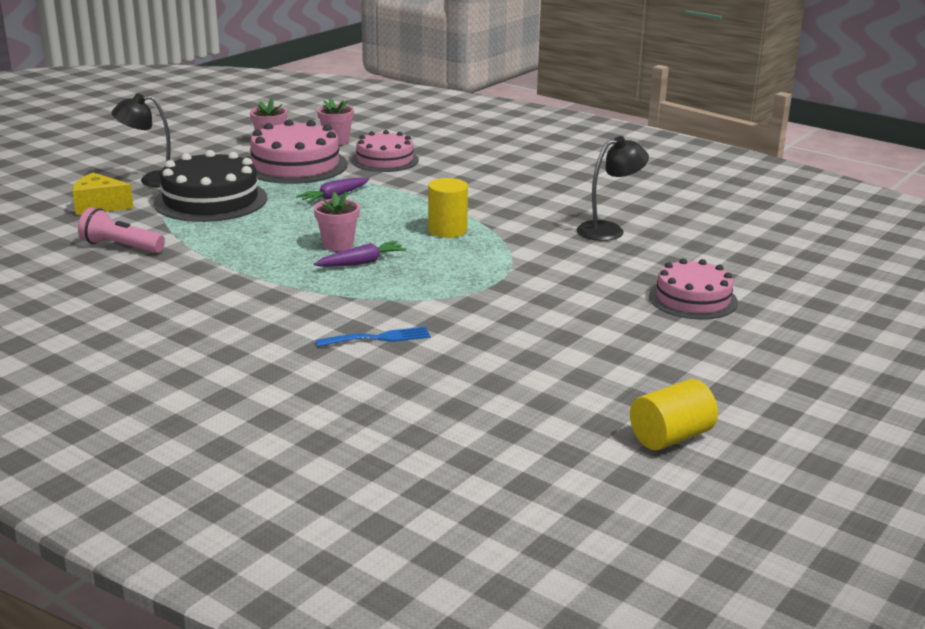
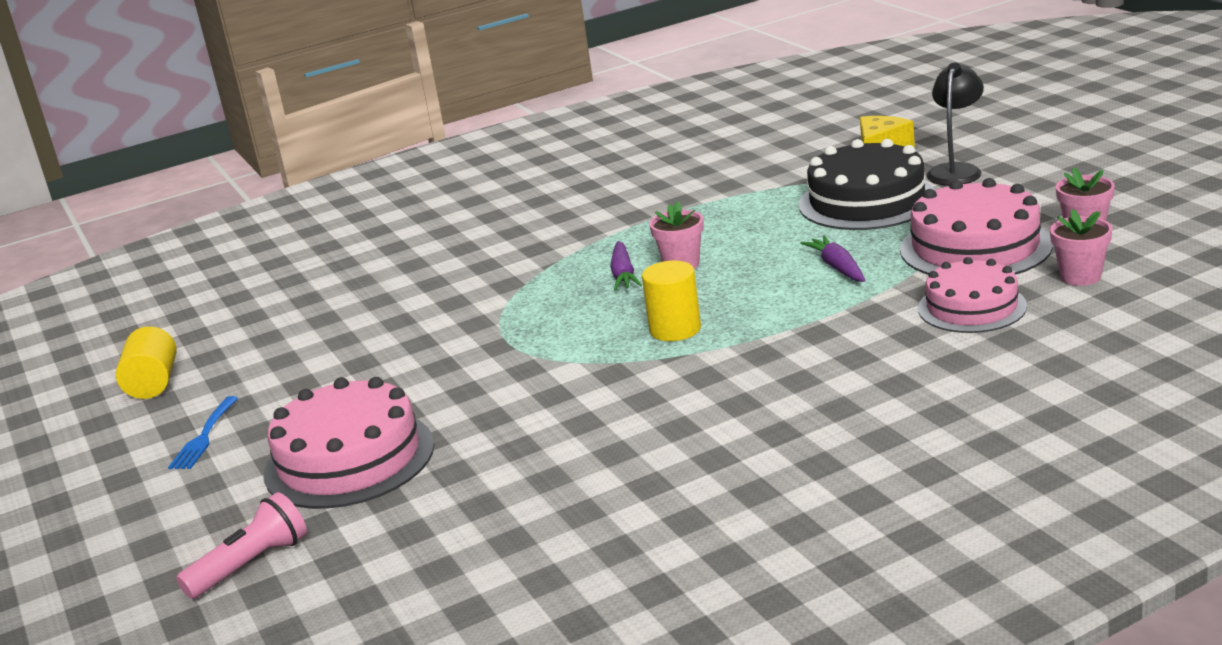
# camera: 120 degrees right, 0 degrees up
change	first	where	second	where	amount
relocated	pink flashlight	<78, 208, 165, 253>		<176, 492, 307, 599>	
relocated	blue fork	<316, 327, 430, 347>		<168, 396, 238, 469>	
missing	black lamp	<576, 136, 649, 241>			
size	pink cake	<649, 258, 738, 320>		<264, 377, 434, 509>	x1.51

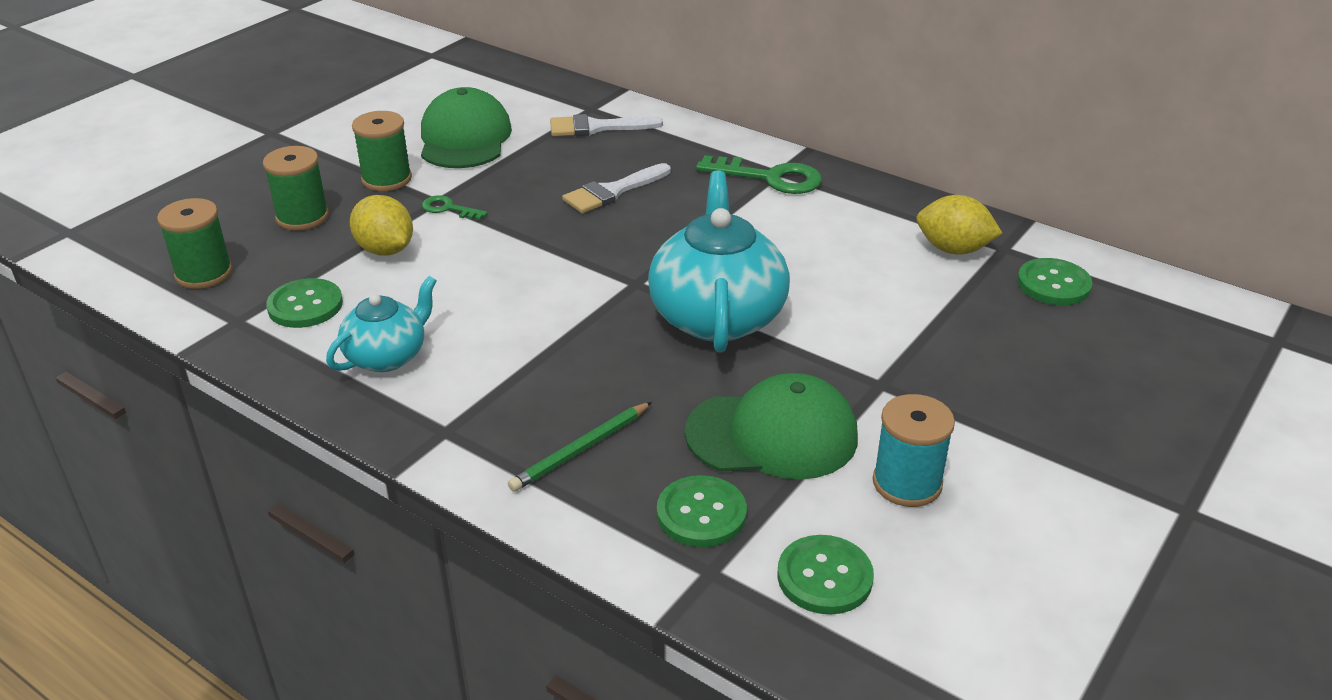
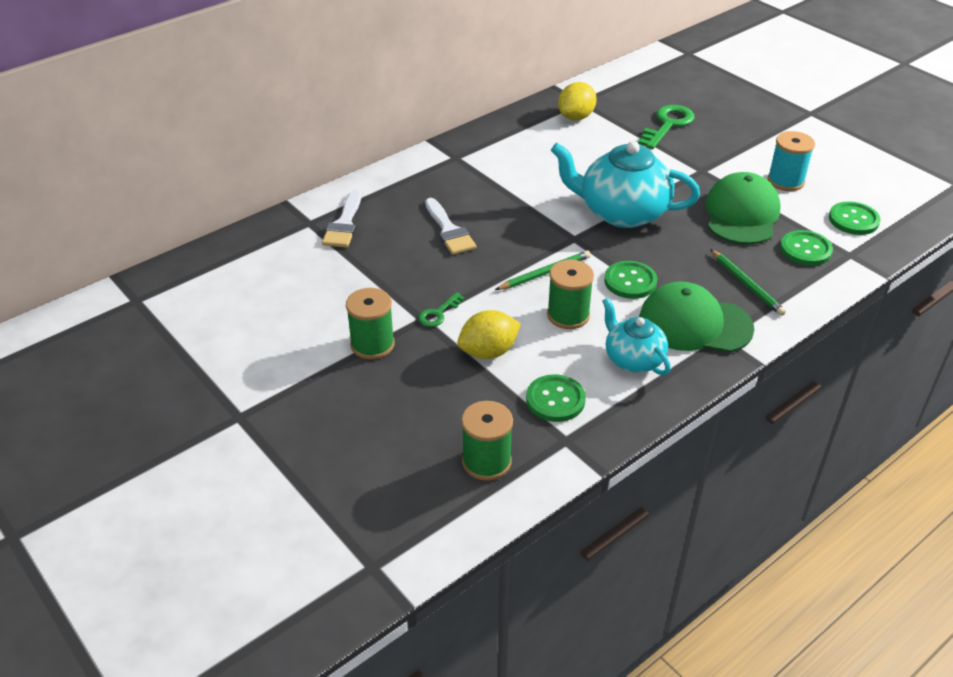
# camera: 75 degrees left, 5 degrees up
change	first	where	second	where	amount
relocated	green spool	<263, 146, 329, 231>		<547, 260, 594, 329>	
relocated	green cap	<421, 87, 512, 168>		<639, 282, 754, 353>	
relocated	green key	<696, 155, 822, 194>		<638, 105, 694, 149>	
relocated	green button	<1017, 258, 1092, 305>		<604, 261, 657, 299>	
appeared			green pencil	<495, 251, 591, 290>	

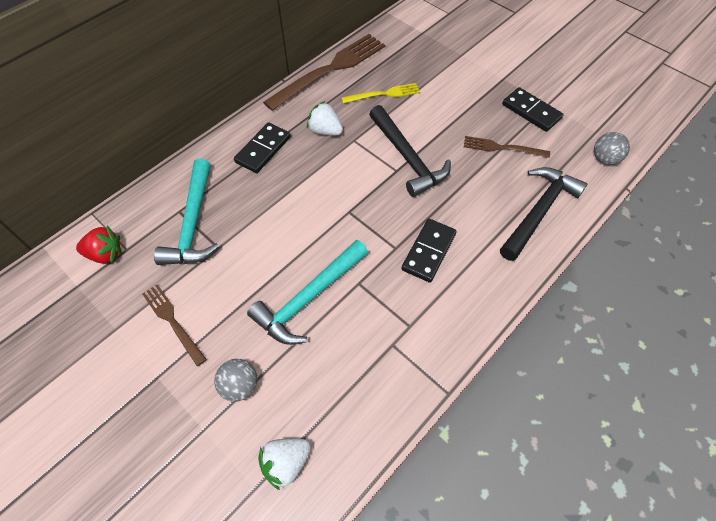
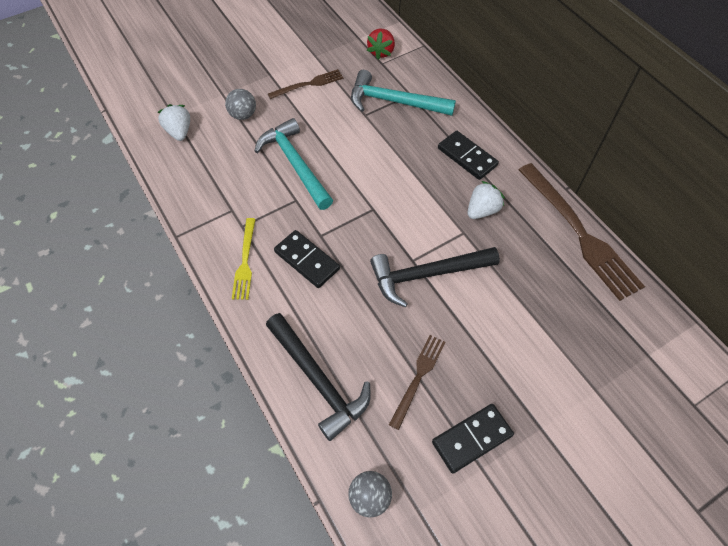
# camera: 105 degrees right, 0 degrees up
change	first	where	second	where	amount
relocated	yellow fork	<341, 83, 420, 103>		<232, 218, 256, 300>	

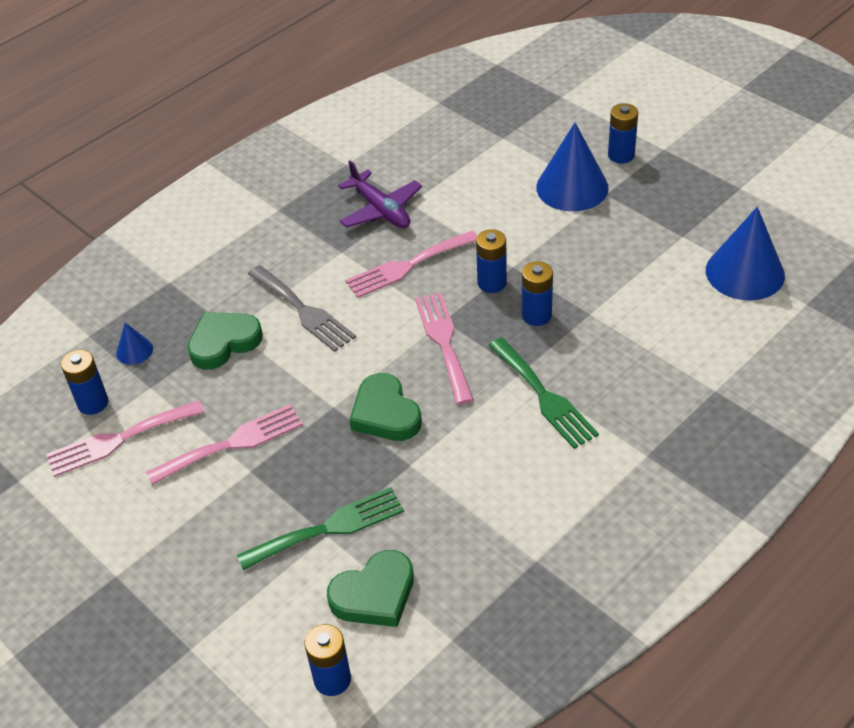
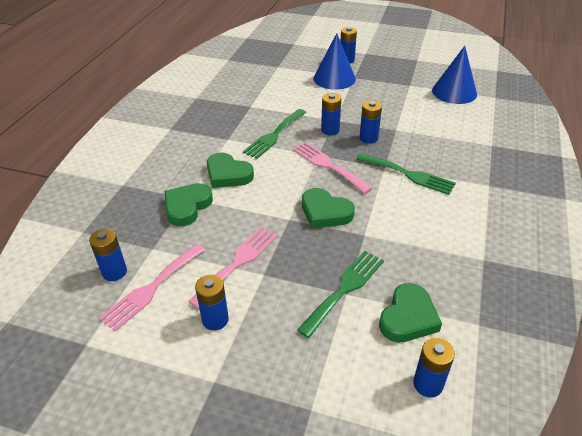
# camera: 30 degrees left, 5 degrees down
change	first	where	second	where	amount
missing	blue cone	<116, 323, 153, 365>			
exchanged	grey fork	<248, 265, 356, 352>	green heart	<207, 153, 254, 188>	
missing	purple plane	<338, 160, 422, 228>			
colour	pink fork	<345, 231, 477, 298>	green fork	<243, 109, 306, 159>	
appeared			blue battery	<195, 275, 229, 330>	

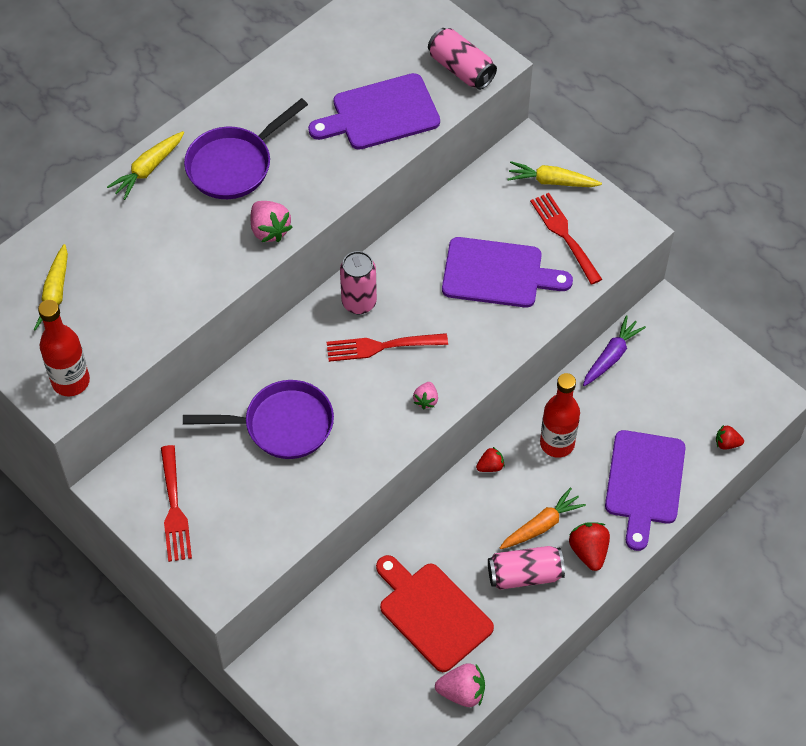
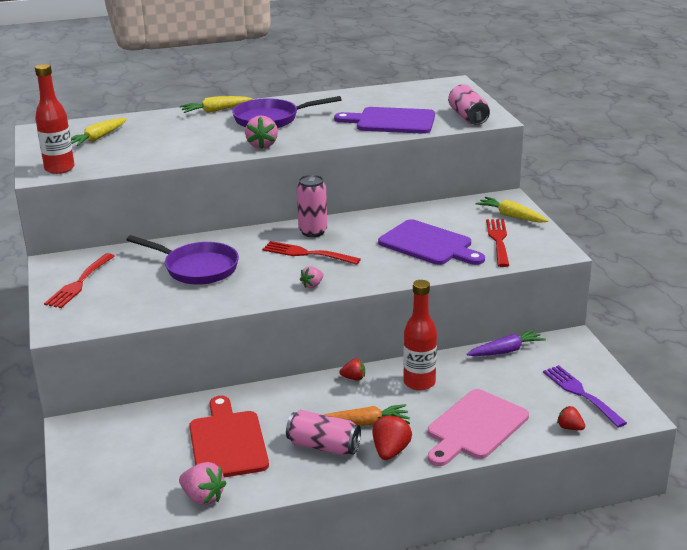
# camera: 30 degrees right, 30 degrees down
change	first	where	second	where	amount
colour	purple cutting board	<605, 430, 686, 551>	pink cutting board	<428, 389, 529, 466>	
appeared			purple fork	<543, 365, 627, 427>	

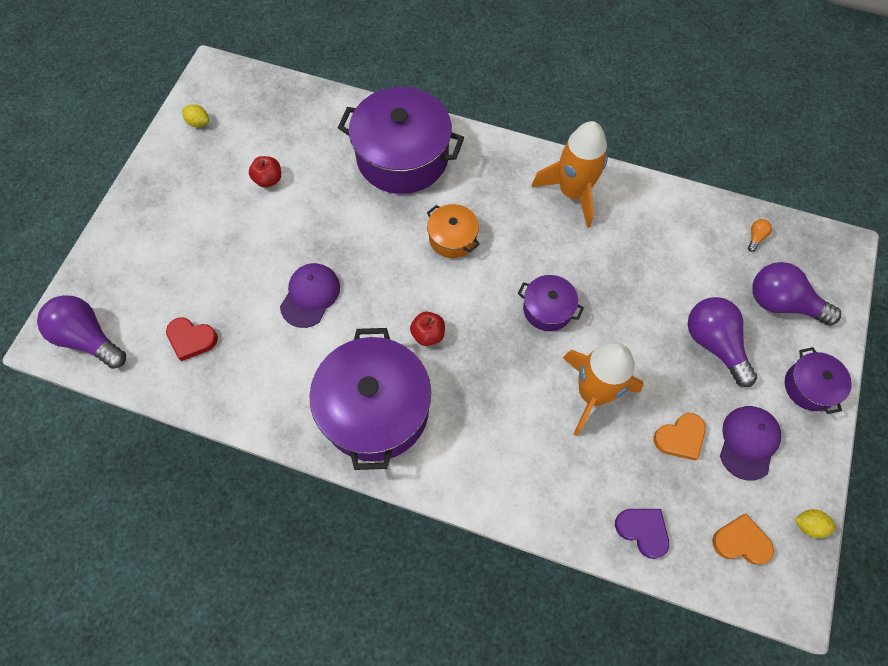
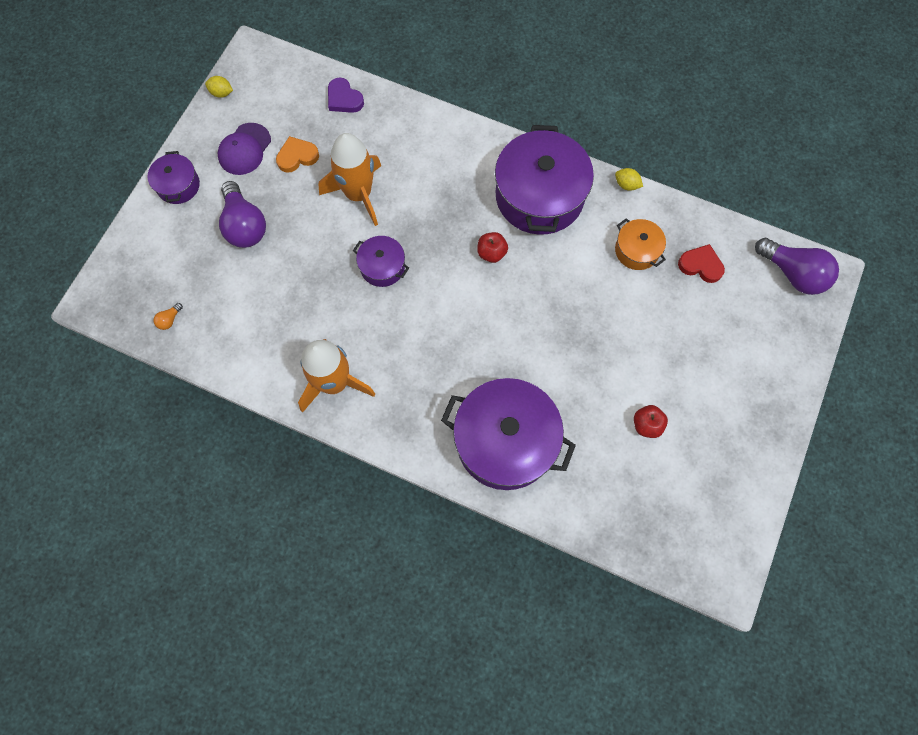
# camera: 175 degrees left, 5 degrees up
change	first	where	second	where	amount
relocated	yellow lemon	<182, 104, 209, 127>		<615, 168, 643, 191>	
missing	purple cap	<280, 263, 340, 328>			
relocated	orange pot	<427, 204, 480, 258>		<615, 218, 666, 270>	
missing	orange heart	<712, 514, 774, 565>			
missing	purple light bulb	<752, 262, 841, 326>			

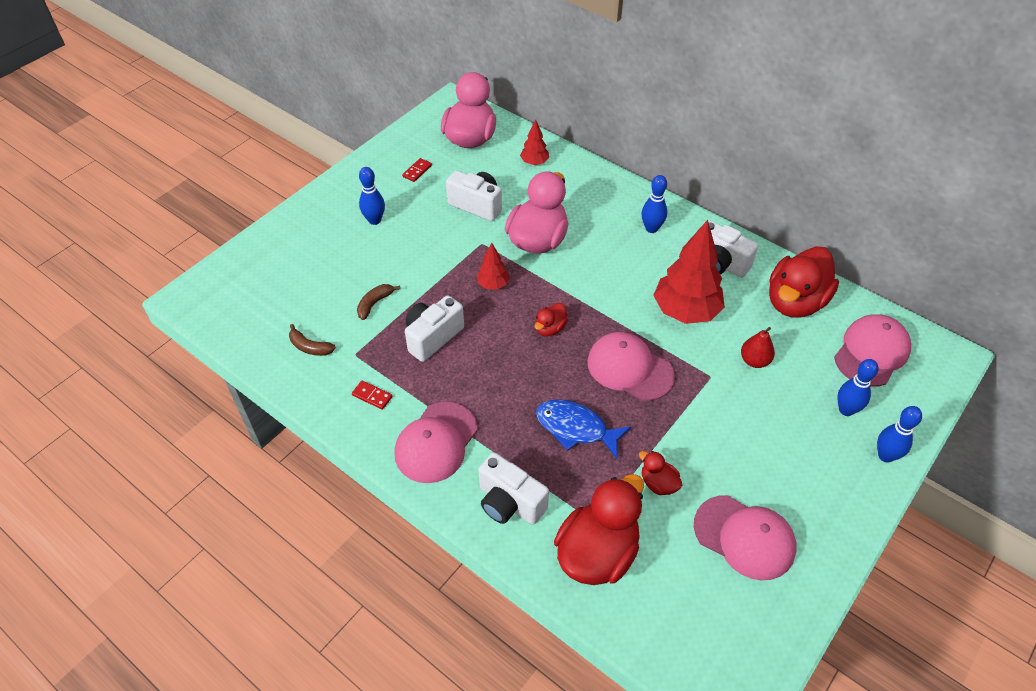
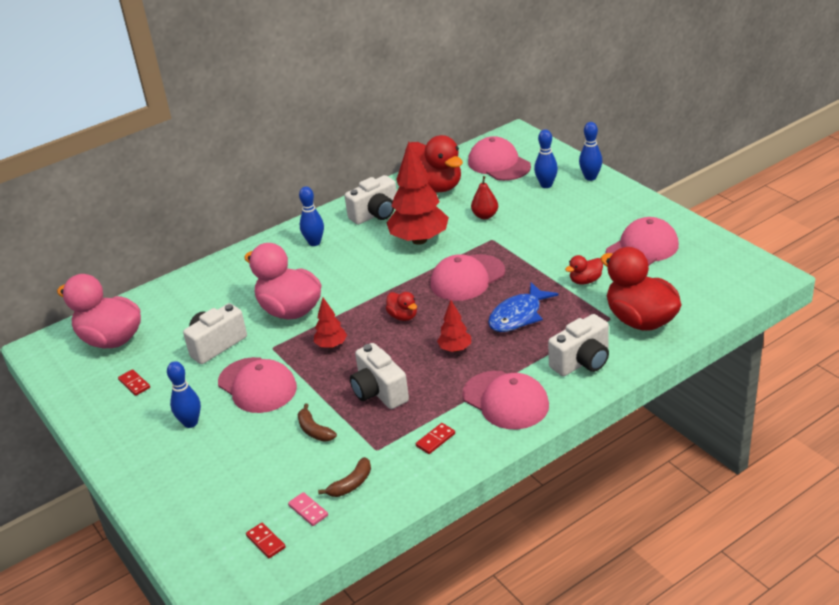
# camera: 70 degrees left, 15 degrees down
change	first	where	second	where	amount
relocated	red tree	<520, 119, 549, 165>		<437, 300, 471, 352>	
appeared			pink cap	<218, 357, 297, 413>	
appeared			red domino	<246, 523, 286, 558>	
appeared			pink domino	<288, 492, 328, 526>	

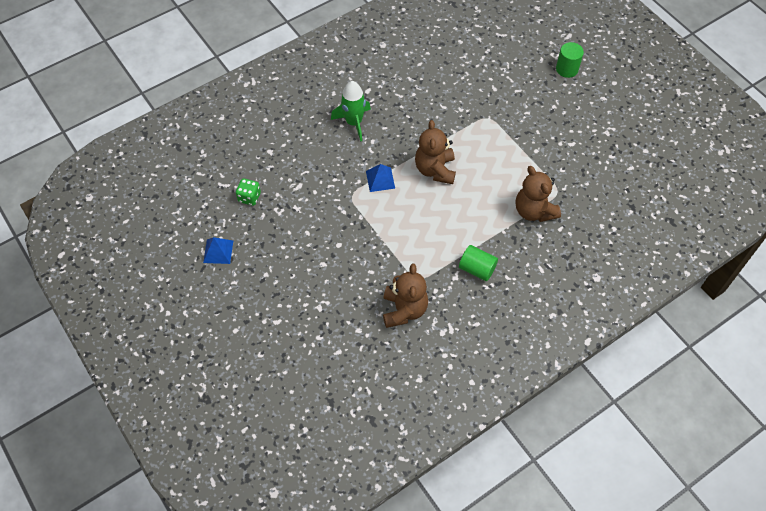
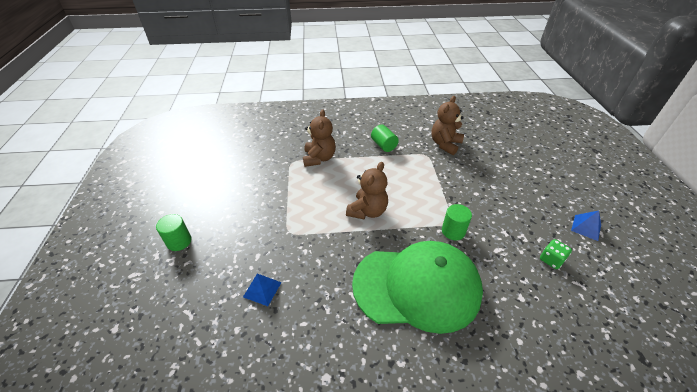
# camera: 150 degrees left, 15 degrees down
change	first	where	second	where	amount
exchanged	green rocket	<331, 81, 371, 141>	green cap	<352, 241, 483, 334>	
relocated	blue pyramid	<366, 164, 395, 192>		<243, 274, 282, 306>	
appeared			green cylinder	<442, 204, 472, 240>	

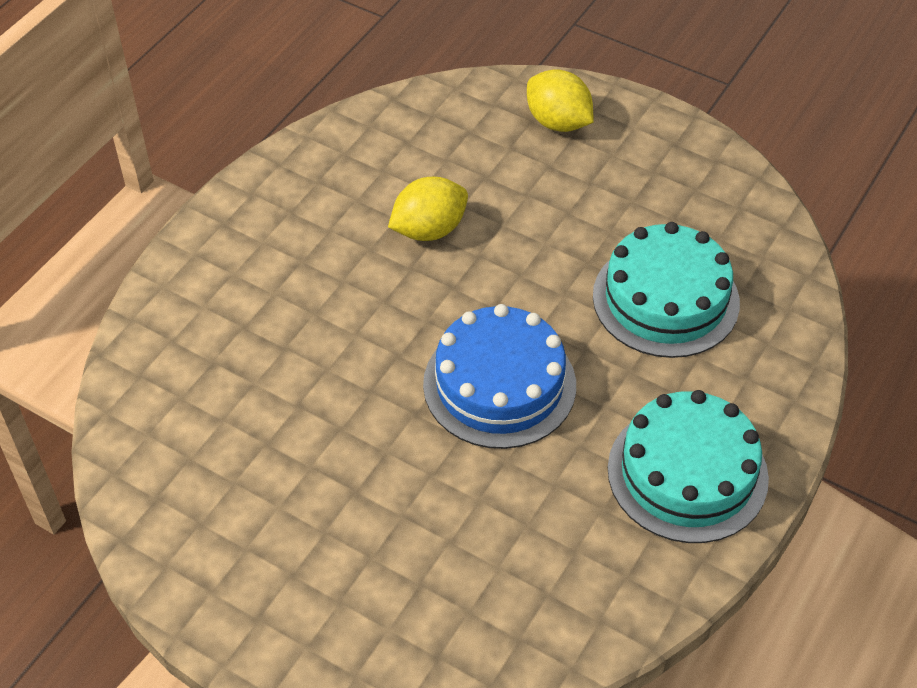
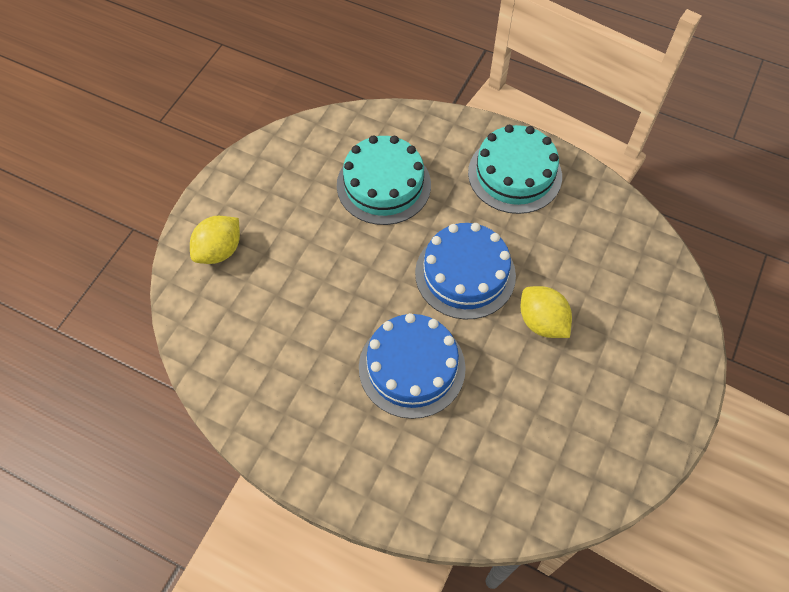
# camera: 95 degrees left, 10 degrees up
change	first	where	second	where	amount
relocated	yellow lemon	<388, 177, 468, 241>		<521, 286, 572, 338>	
appeared			blue cake	<359, 313, 466, 419>	

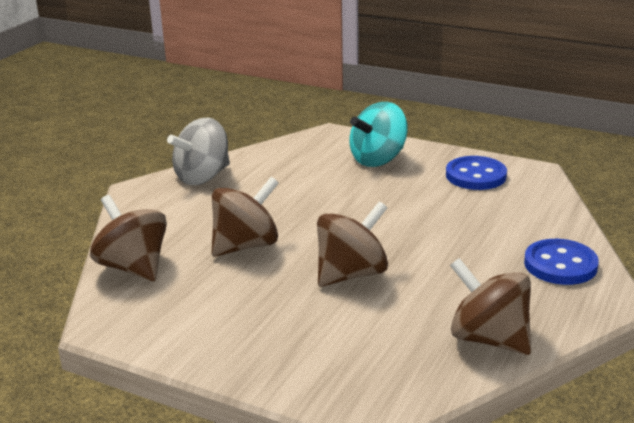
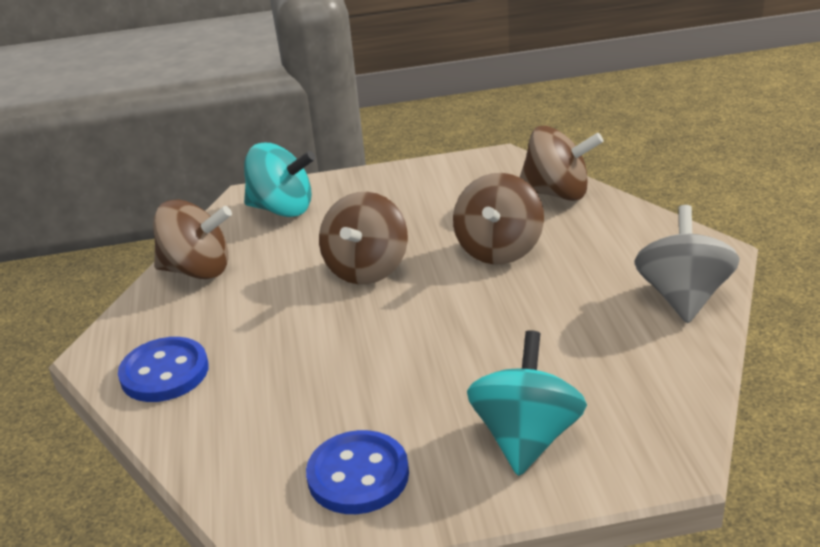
# camera: 145 degrees right, 5 degrees up
change	first	where	second	where	amount
appeared			turquoise spinning top	<244, 143, 315, 217>	

